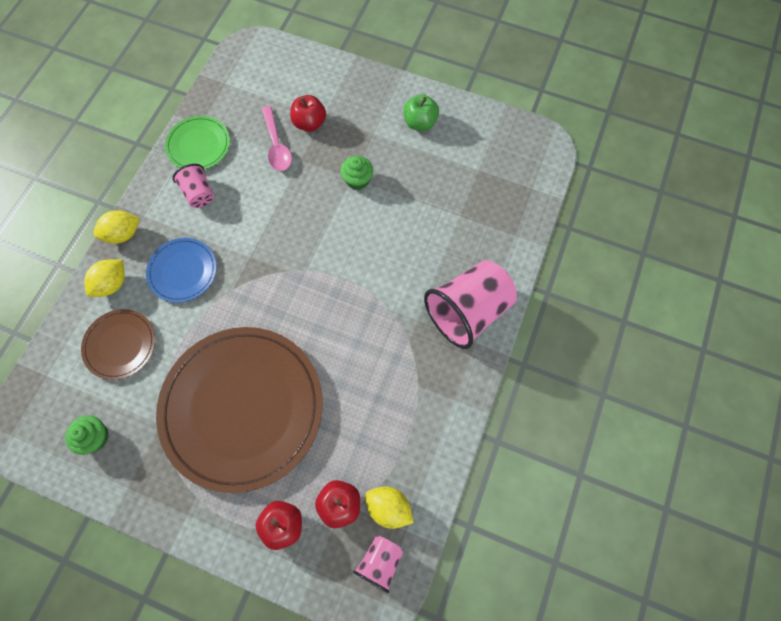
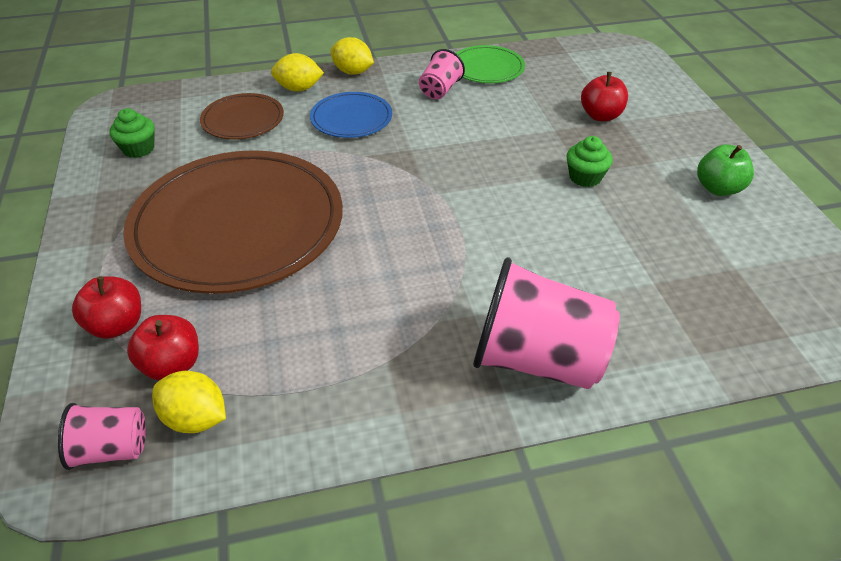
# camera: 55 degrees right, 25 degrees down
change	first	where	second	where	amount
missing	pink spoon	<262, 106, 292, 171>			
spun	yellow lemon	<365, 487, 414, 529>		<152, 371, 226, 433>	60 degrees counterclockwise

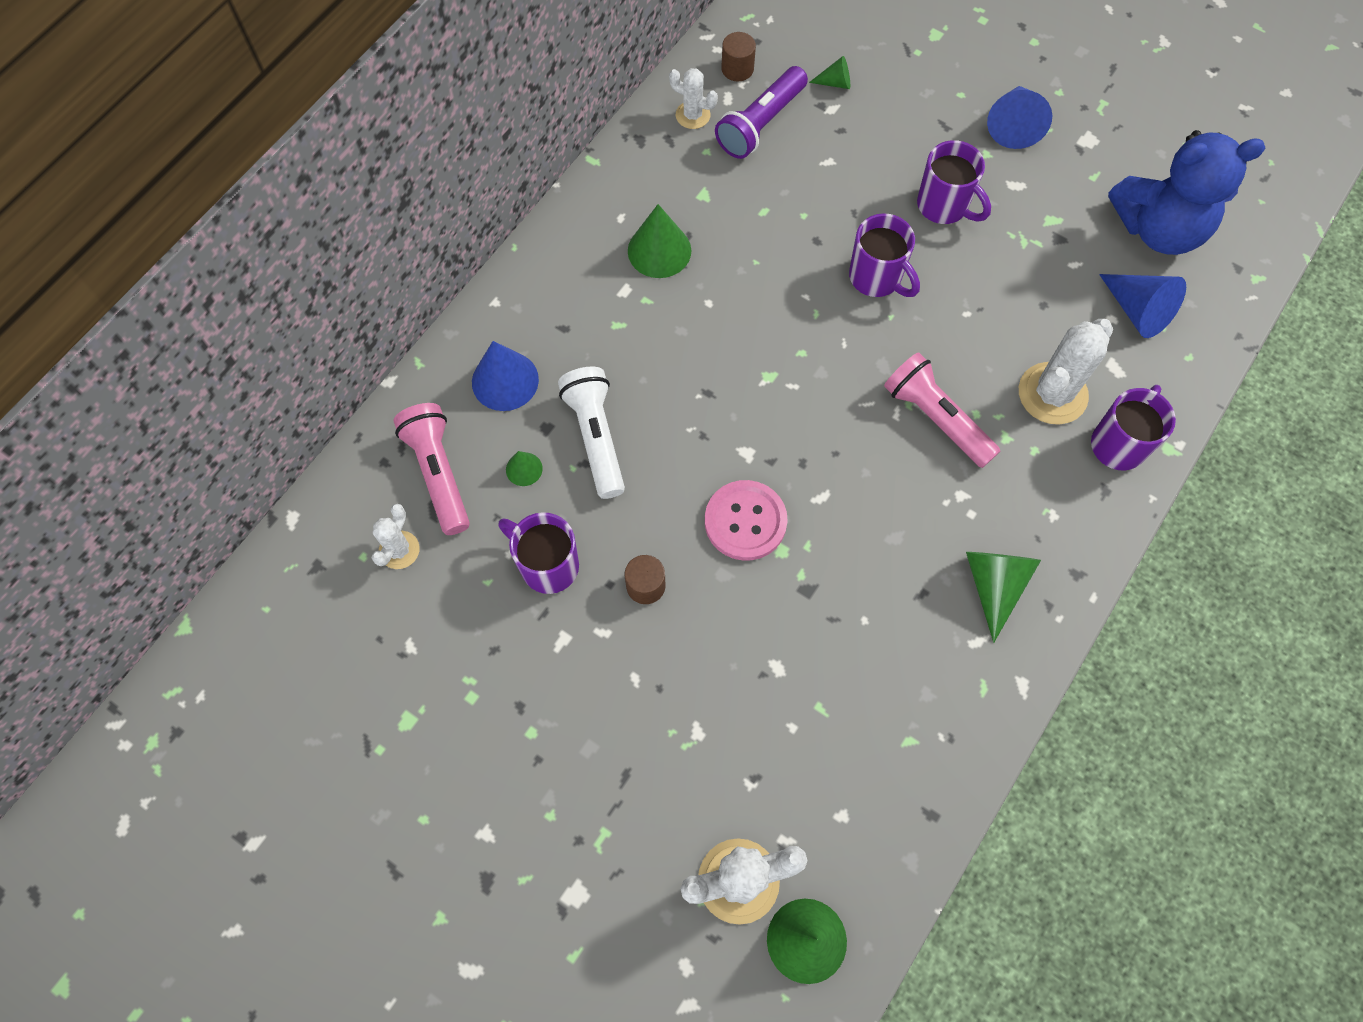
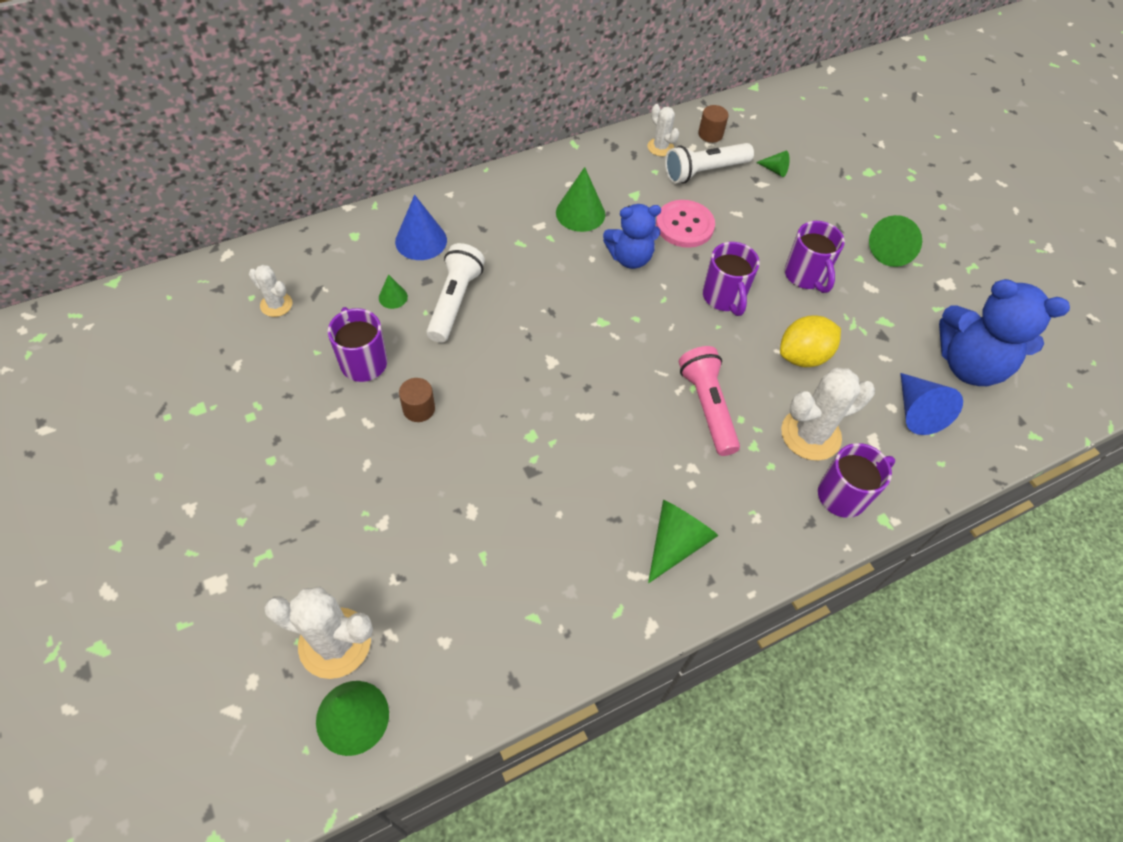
# camera: 25 degrees right, 10 degrees down
change	first	where	second	where	amount
spun	white cactus	<372, 504, 420, 569>		<249, 265, 292, 317>	75 degrees clockwise
missing	pink flashlight	<393, 403, 470, 535>			
relocated	pink button	<705, 480, 788, 561>		<656, 200, 715, 248>	
colour	purple flashlight	<715, 66, 808, 159>	white flashlight	<665, 143, 754, 184>	
colour	blue cone	<987, 86, 1052, 149>	green cone	<869, 215, 922, 267>	
appeared			blue teddy bear	<603, 204, 661, 269>	
appeared			yellow lemon	<780, 315, 841, 367>	

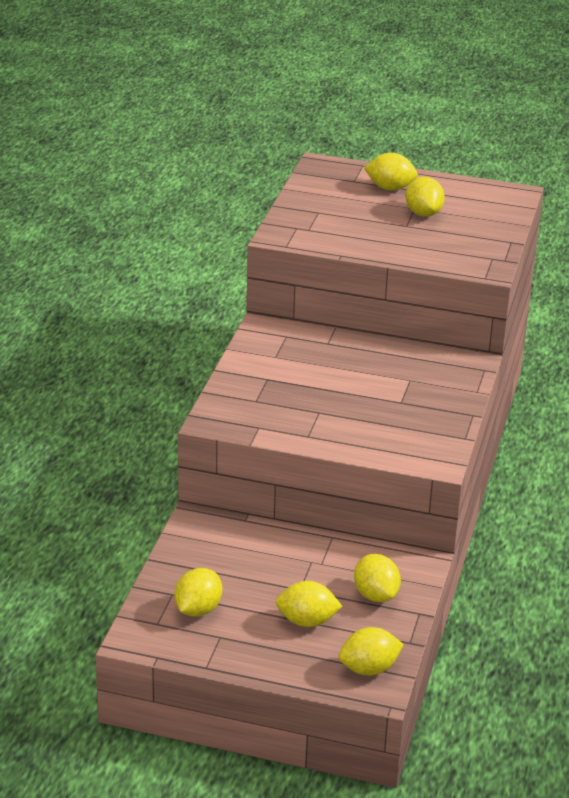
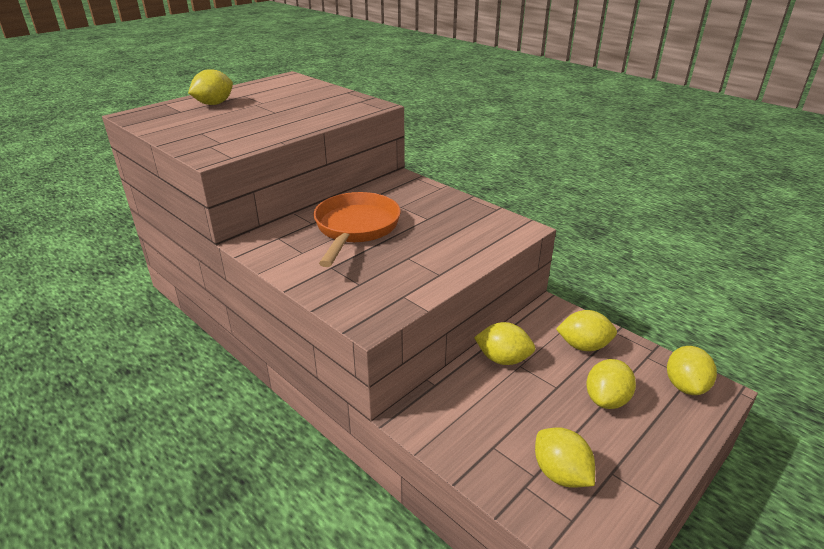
# camera: 60 degrees left, 0 degrees up
change	first	where	second	where	amount
relocated	yellow lemon	<406, 176, 445, 217>		<474, 322, 535, 365>	
appeared			orange pan	<313, 192, 401, 267>	

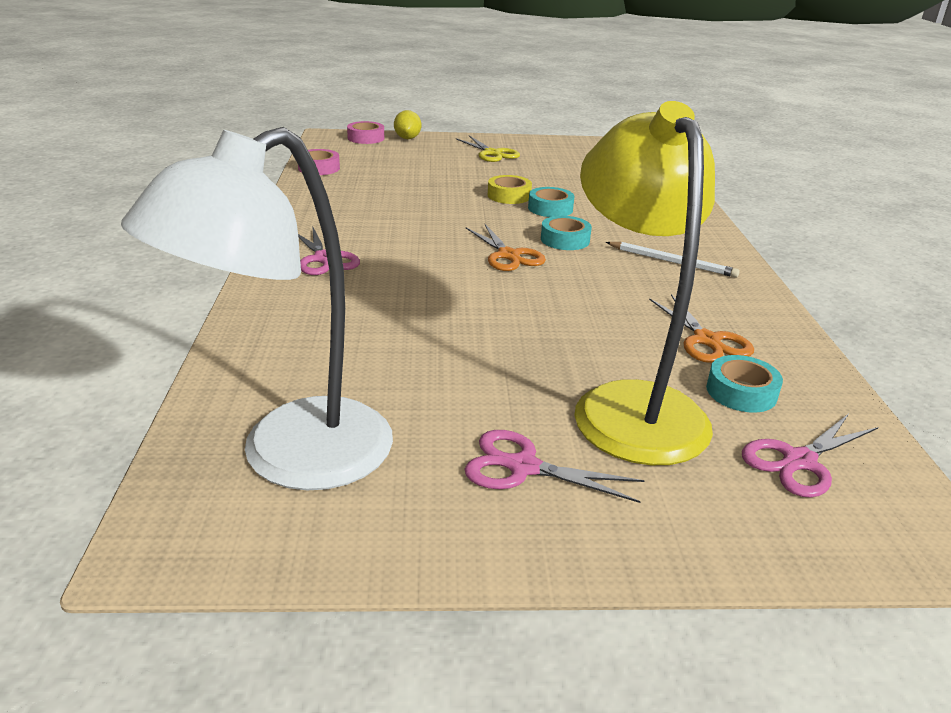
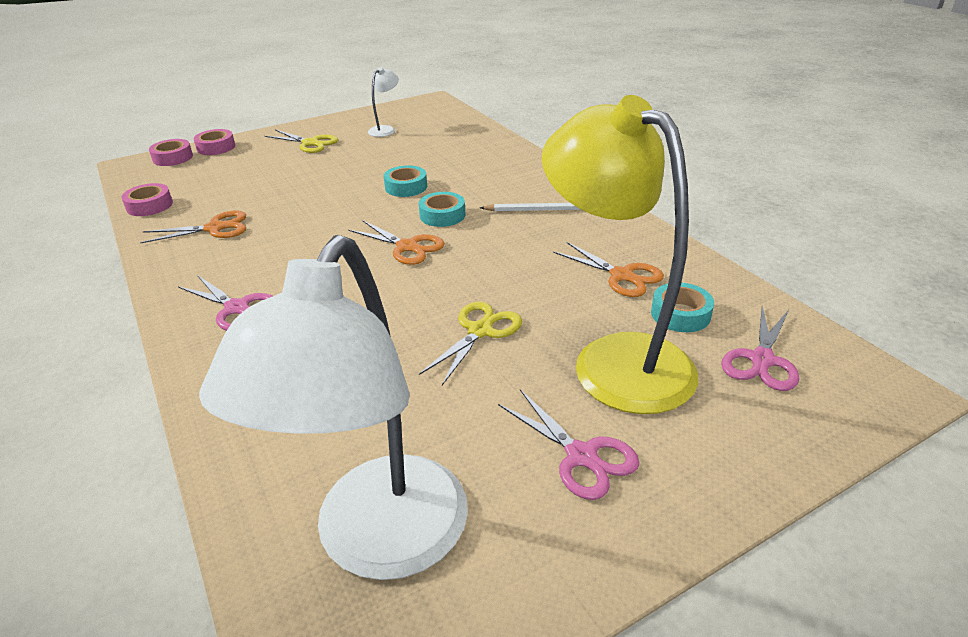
# camera: 25 degrees left, 5 degrees up
change	first	where	second	where	amount
exchanged	yellow lemon	<394, 110, 421, 139>	pink tape	<193, 129, 235, 155>	
spun	pink scissors	<465, 430, 645, 503>		<498, 389, 640, 500>	120 degrees counterclockwise
missing	yellow tape	<488, 175, 532, 204>			
appeared			orange scissors	<140, 211, 246, 243>	
appeared			white lamp	<368, 67, 399, 137>	
appeared			yellow scissors	<419, 302, 522, 385>	

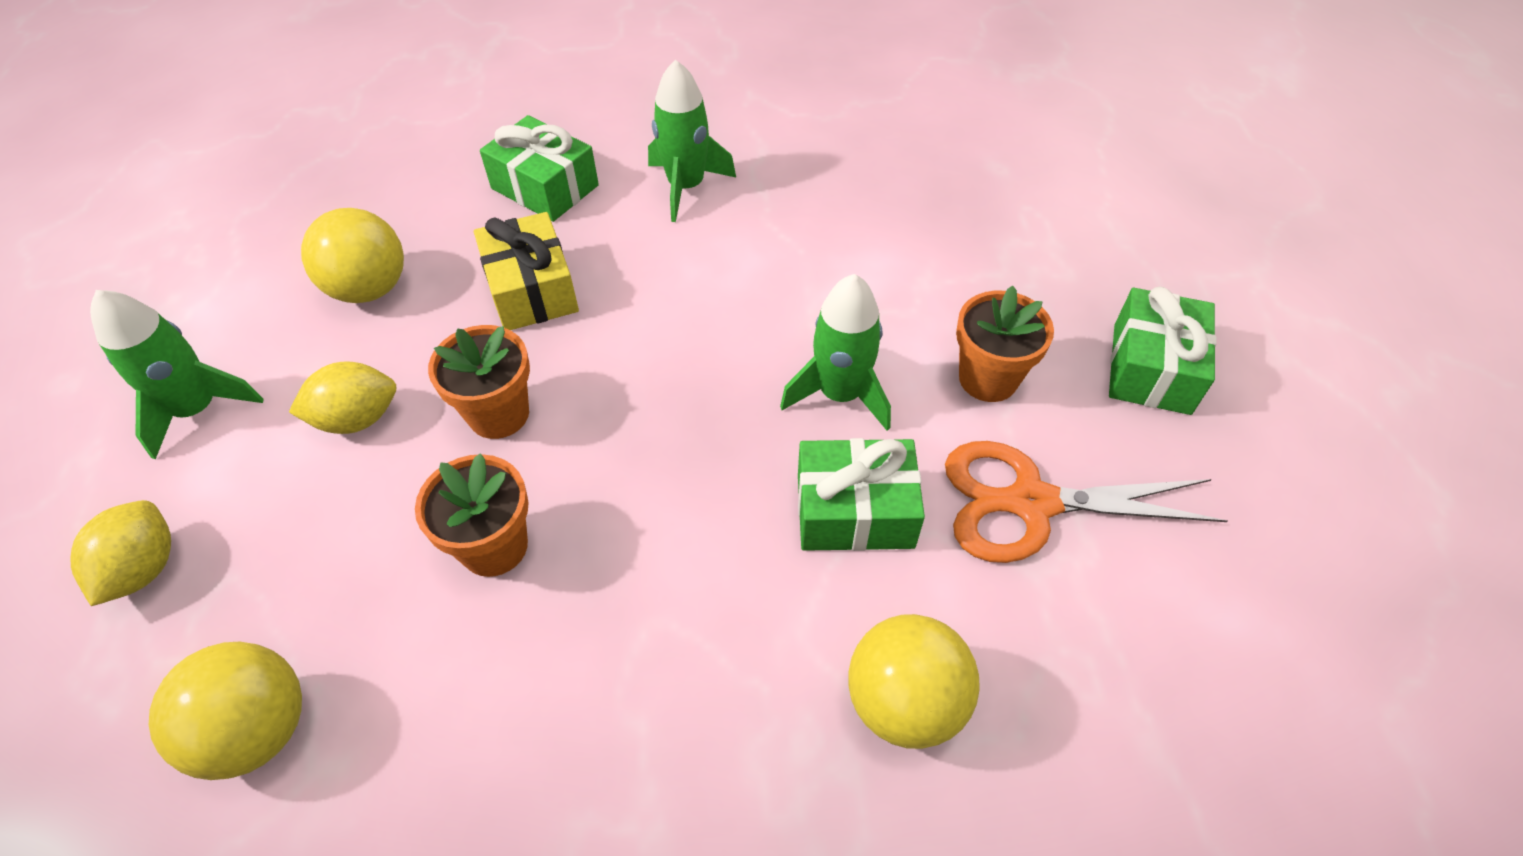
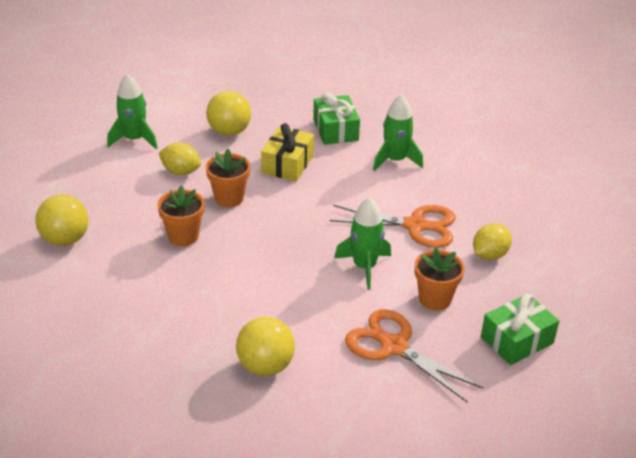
# camera: 40 degrees right, 15 degrees down
change	first	where	second	where	amount
relocated	yellow lemon	<71, 500, 171, 606>		<473, 223, 512, 260>	
missing	green gift	<798, 438, 925, 551>			
appeared			orange scissors	<330, 205, 456, 248>	

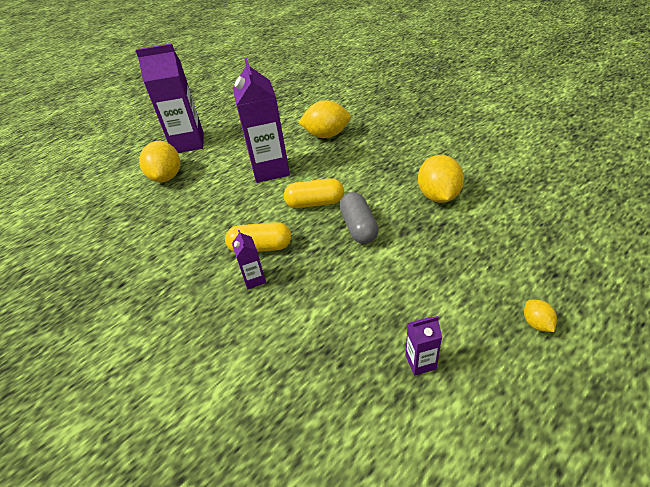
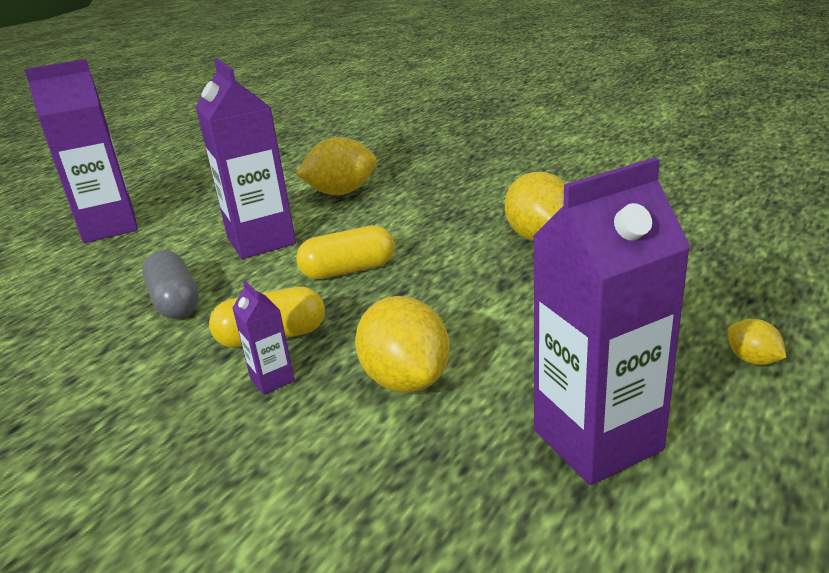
# camera: 15 degrees left, 15 degrees down
change	first	where	second	where	amount
relocated	yellow lemon	<139, 141, 180, 182>		<355, 296, 450, 393>	
relocated	grey capsule	<340, 192, 379, 244>		<142, 250, 199, 319>	
size	purple carton	<406, 316, 442, 376>		<533, 158, 690, 485>	x2.24

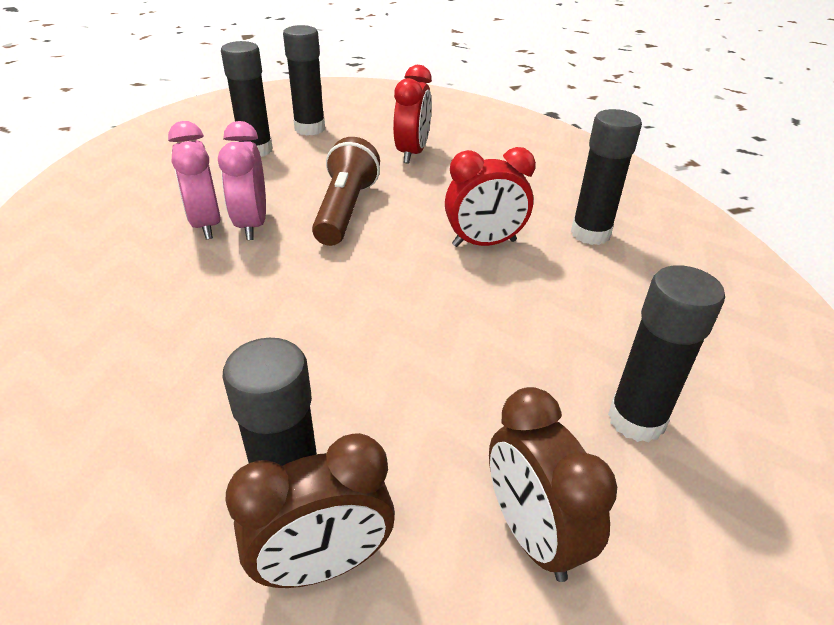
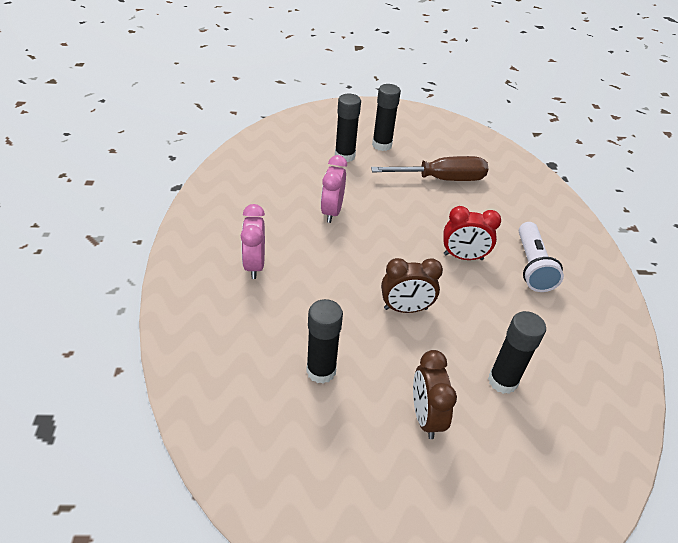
# camera: 15 degrees right, 5 degrees up
change	first	where	second	where	amount
relocated	pink clock	<168, 121, 221, 239>		<241, 204, 265, 279>	
relocated	brown clock	<226, 433, 395, 588>		<381, 258, 443, 313>	
missing	brown flashlight	<312, 137, 380, 246>			
exchanged	red clock	<393, 65, 432, 164>	brown screwdriver	<371, 156, 488, 181>	
exchanged	black glue stick	<571, 109, 642, 245>	white flashlight	<519, 222, 564, 292>	

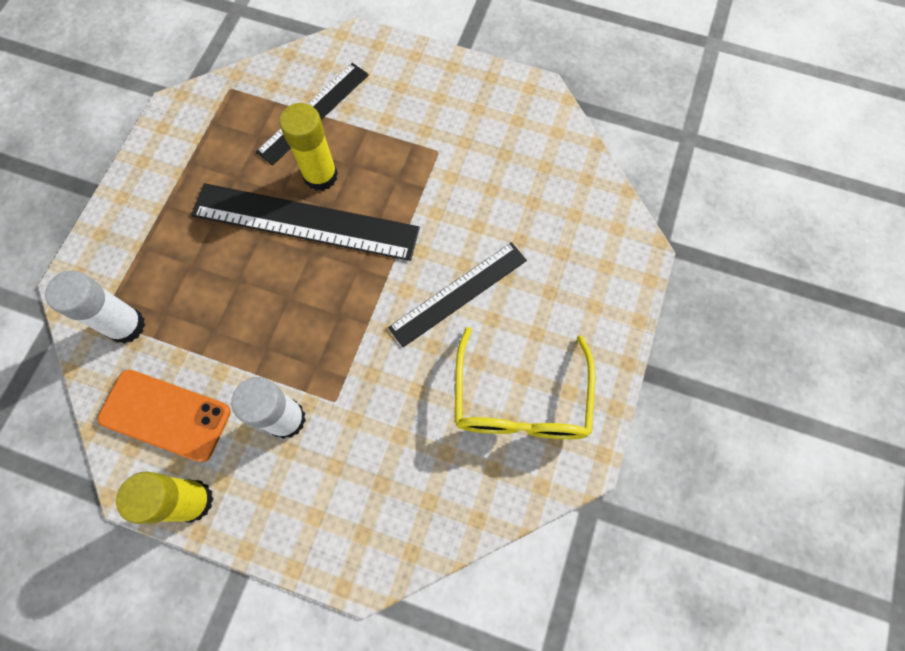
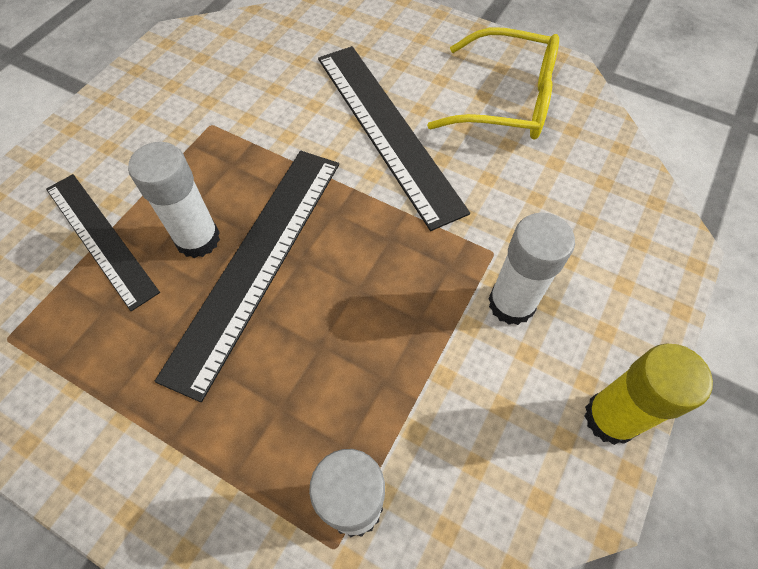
# camera: 80 degrees left, 10 degrees down
change	first	where	second	where	amount
missing	orange phone	<98, 370, 231, 462>			
colour	yellow glue stick	<279, 103, 338, 191>	white glue stick	<128, 142, 220, 258>	
size	black ruler	<388, 242, 527, 347>		<318, 46, 470, 231>	x1.52

